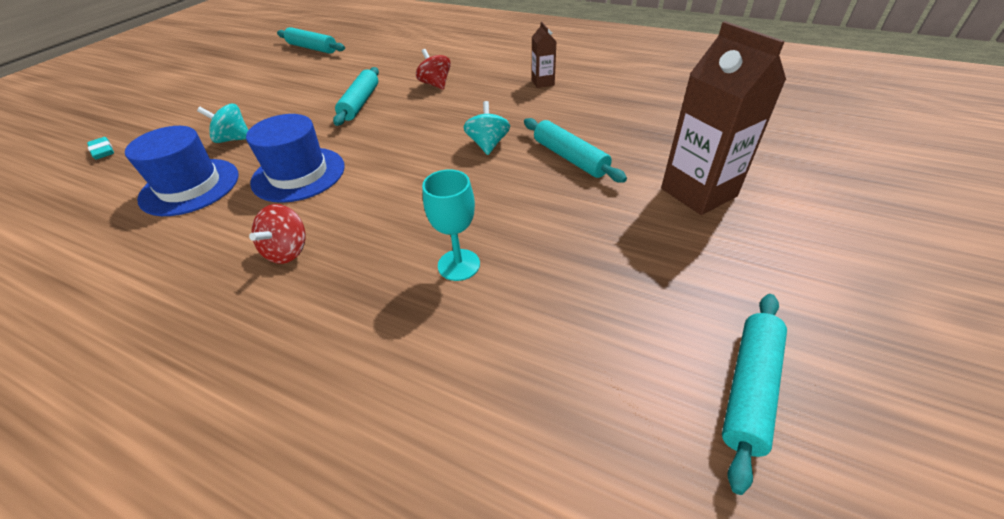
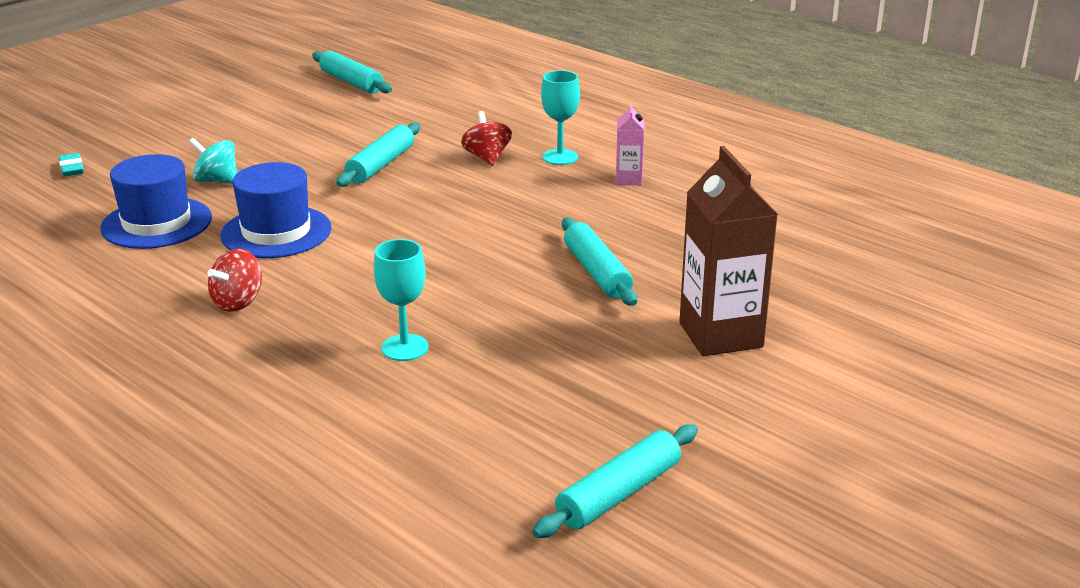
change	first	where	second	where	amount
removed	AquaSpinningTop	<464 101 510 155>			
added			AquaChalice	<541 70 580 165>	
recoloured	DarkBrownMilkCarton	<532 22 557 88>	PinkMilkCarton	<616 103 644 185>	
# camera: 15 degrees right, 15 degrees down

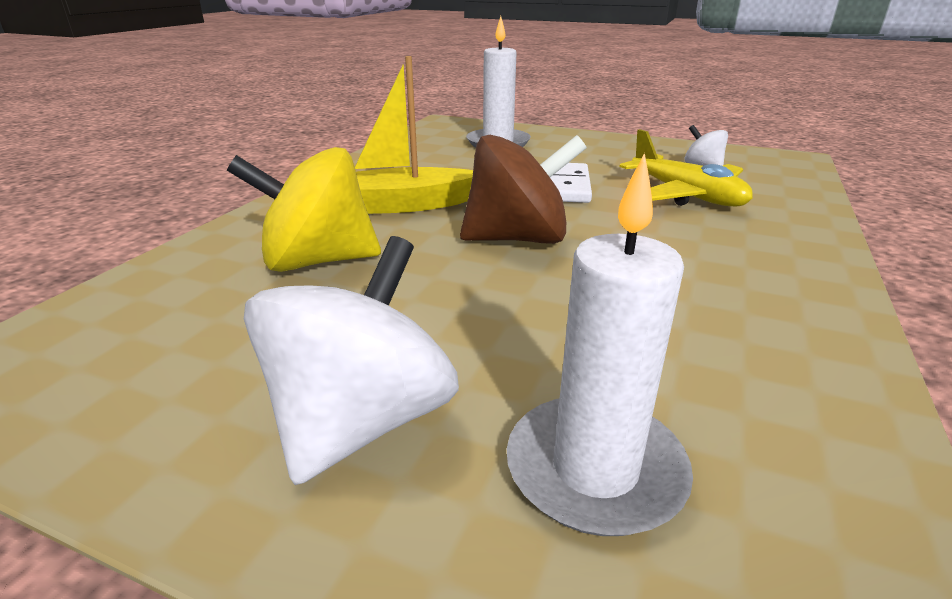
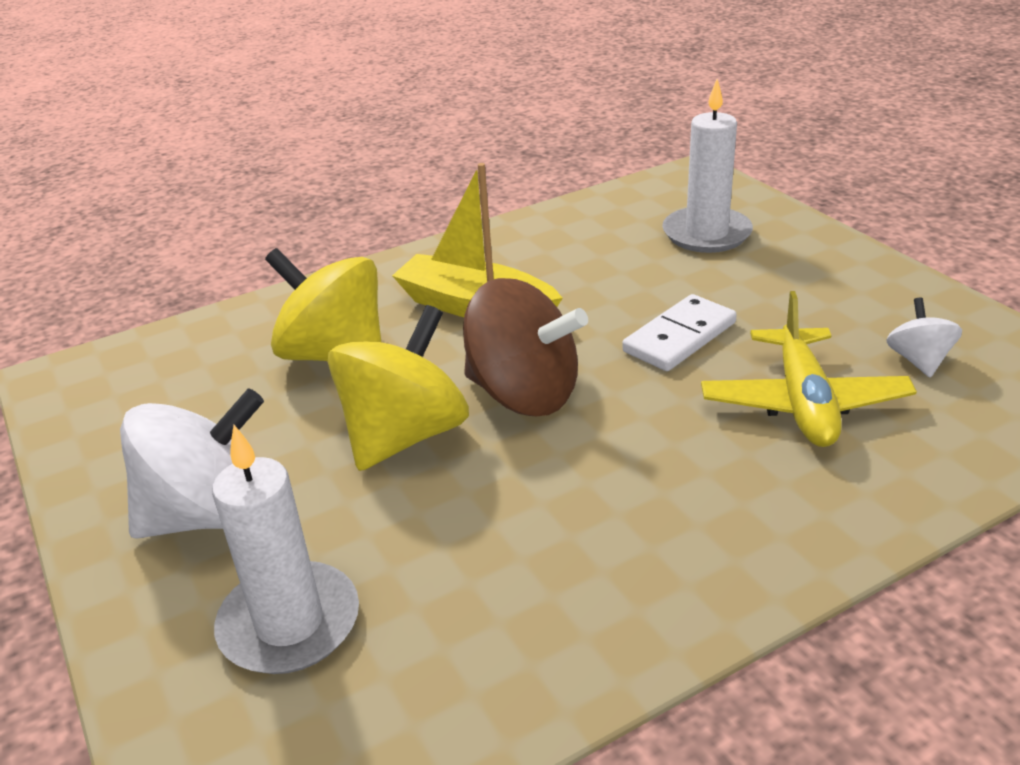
change	first	where	second	where	amount
added			BrightYellowSpinningTop	<328 305 469 471>	
# camera: 40 degrees right, 5 degrees up

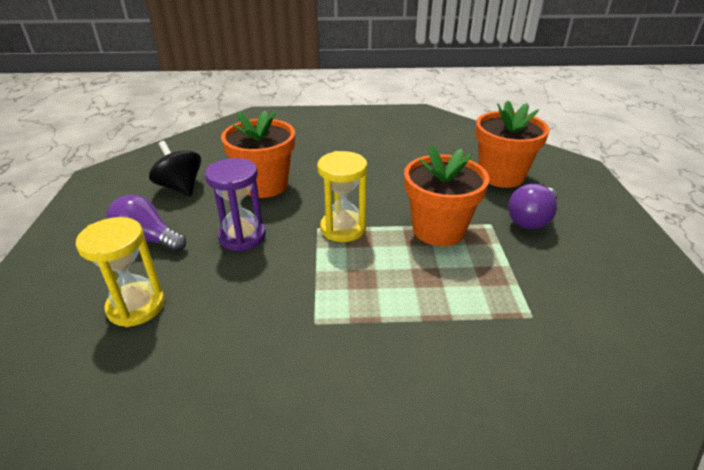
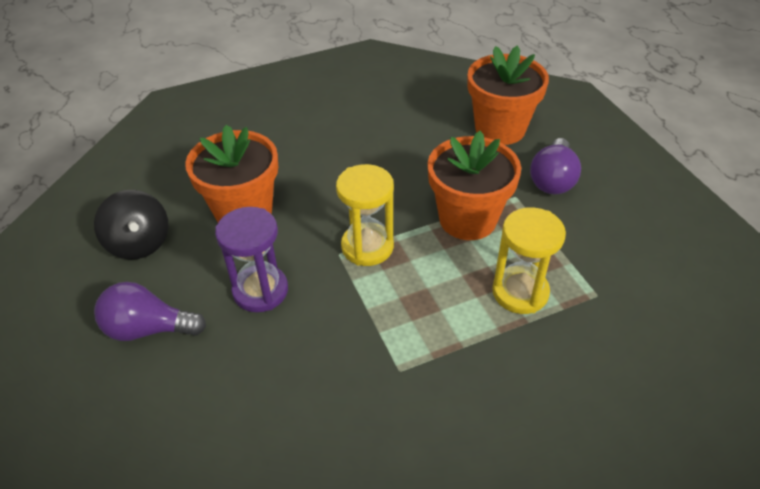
change	first	where	second	where	amount
moved	BrightYellowHourglass	<76 217 165 327>		<492 208 566 314>	
turned	EbonySpinningTop	<149 141 201 196>		<94 190 168 260>	150 degrees counterclockwise
# camera: 20 degrees left, 10 degrees up

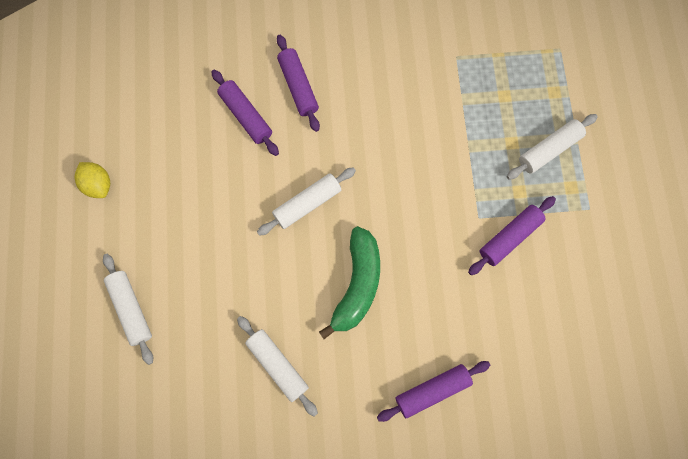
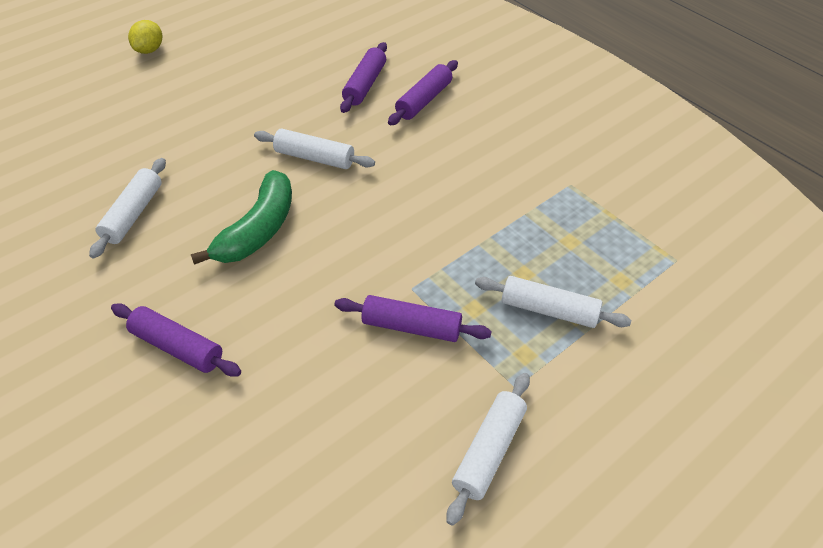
change	first	where	second	where	amount
moved	BrightYellowCitrusFruit	<75 162 110 198>		<128 20 162 54>	
moved	PureWhiteRollingPin	<103 254 153 365>		<446 373 530 526>	
turned	EmeraldBananaFruit	<319 226 380 339>		<191 170 292 265>	45 degrees counterclockwise
# camera: 55 degrees right, 25 degrees down

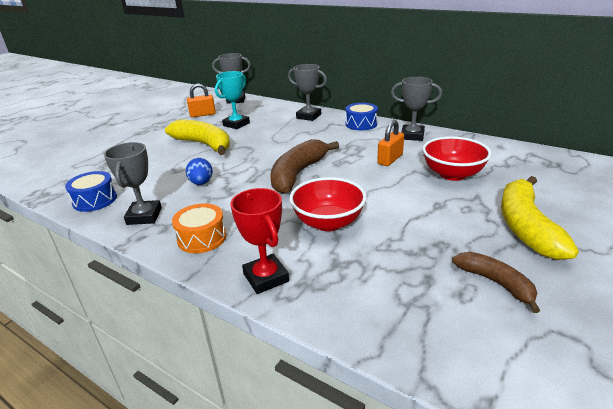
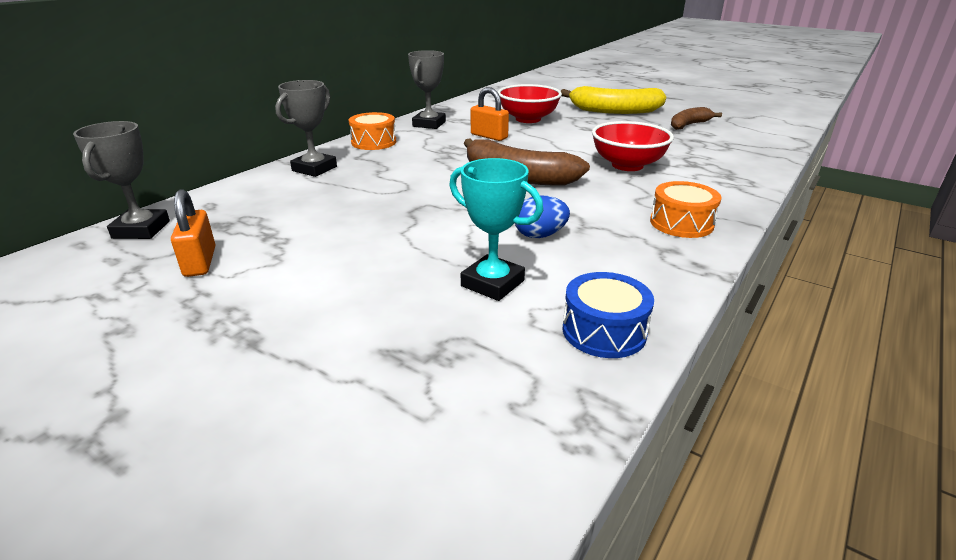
change	first	where	second	where	amount
removed	AshGreyAwardCup	<104 142 162 225>			
removed	BrightYellowBananaFruit	<165 120 230 155>			
removed	RedAwardCup	<230 188 289 294>			
moved	AquaAwardCup	<215 71 250 129>		<449 158 543 301>	
recoloured	RoyalBlueDrum	<345 103 378 130>	BrightOrangeDrum	<349 112 396 150>	
# camera: 90 degrees left, 0 degrees up

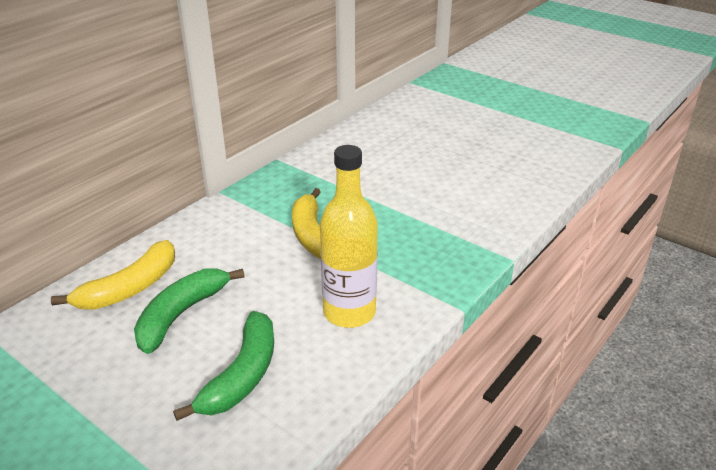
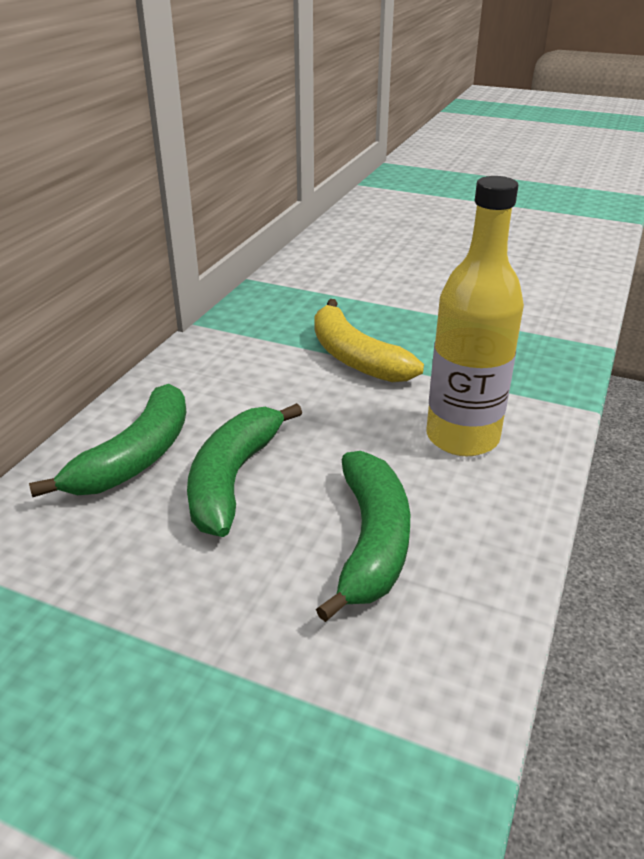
change	first	where	second	where	amount
recoloured	BrightYellowBananaFruit	<51 240 175 310>	EmeraldBananaFruit	<29 384 187 497>	
# camera: 15 degrees left, 0 degrees up

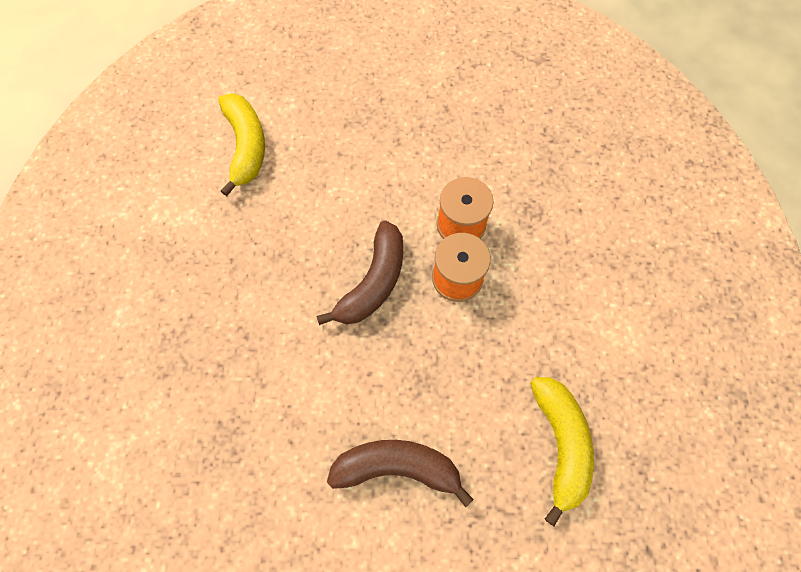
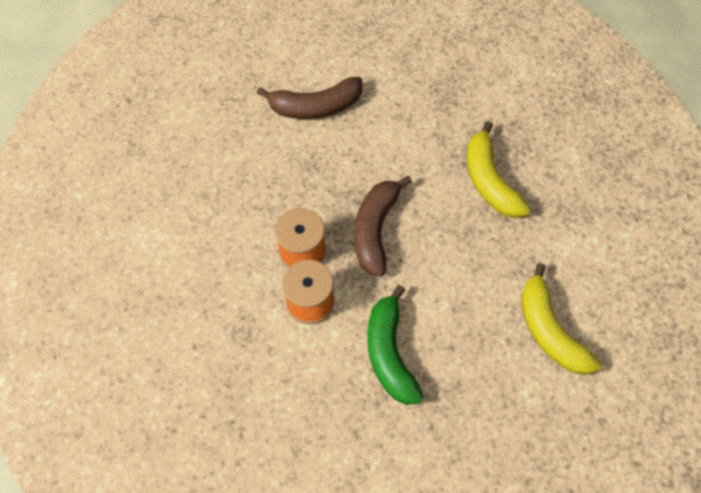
change	first	where	second	where	amount
added			EmeraldBananaFruit	<367 285 424 405>	
moved	BrightYellowBananaFruit	<530 377 594 526>		<467 121 531 218>	
# camera: 165 degrees right, 5 degrees down

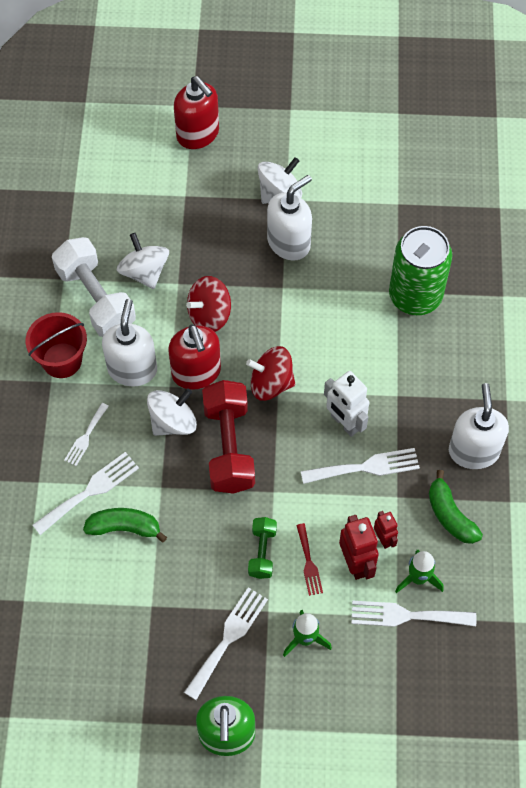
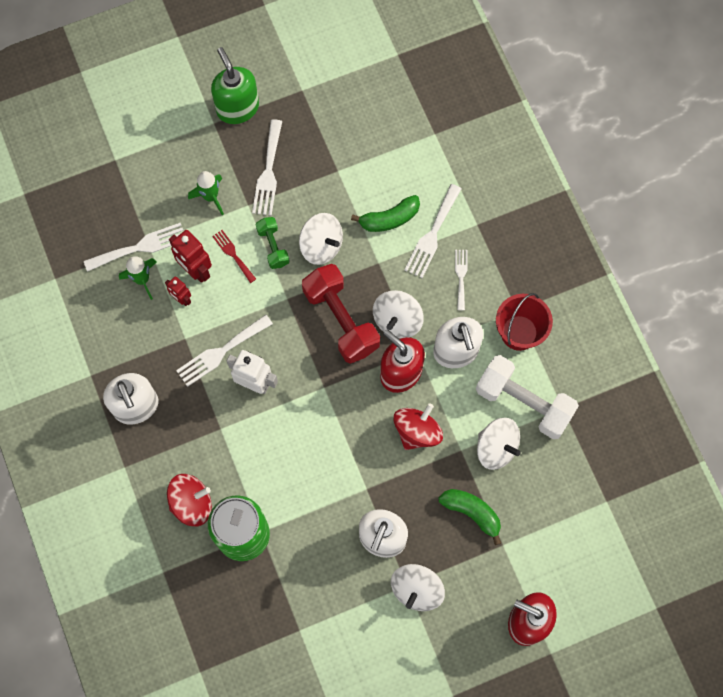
change	first	where	second	where	amount
added			PureWhiteSpinningTop	<299 213 343 265>	
moved	RedSpinningTop	<246 346 295 401>		<167 474 212 526>	
moved	EmeraldBananaFruit	<429 470 483 544>		<438 489 501 545>	
# camera: 155 degrees right, 10 degrees up

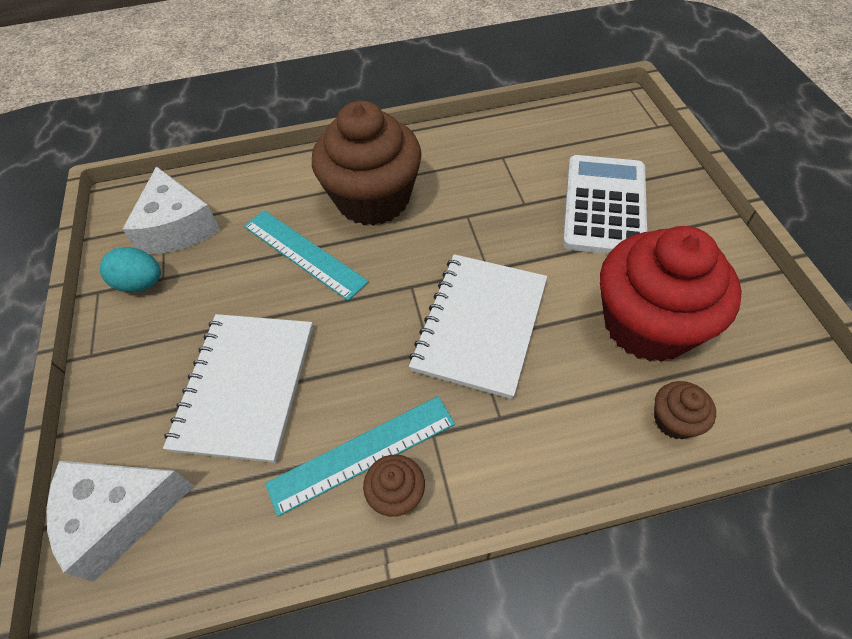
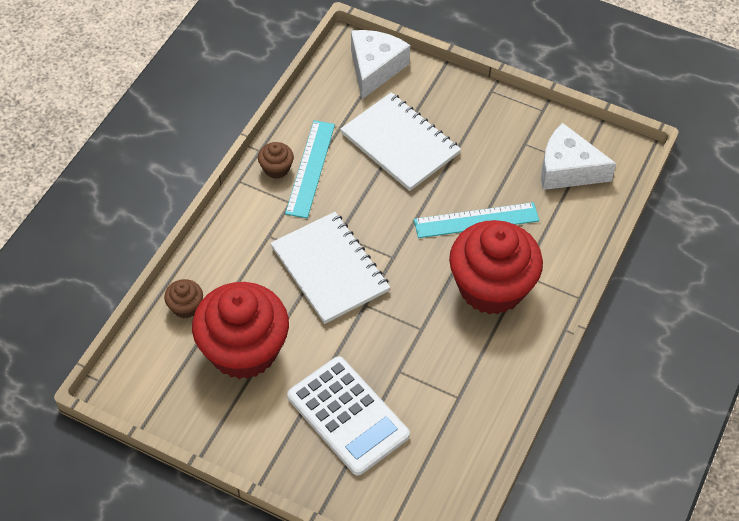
change	first	where	second	where	amount
removed	AquaEgg	<100 247 161 292>			
recoloured	DarkBrownFairyCake	<312 100 422 226>	RedFairyCake	<449 220 543 315>	
# camera: 125 degrees right, 0 degrees up

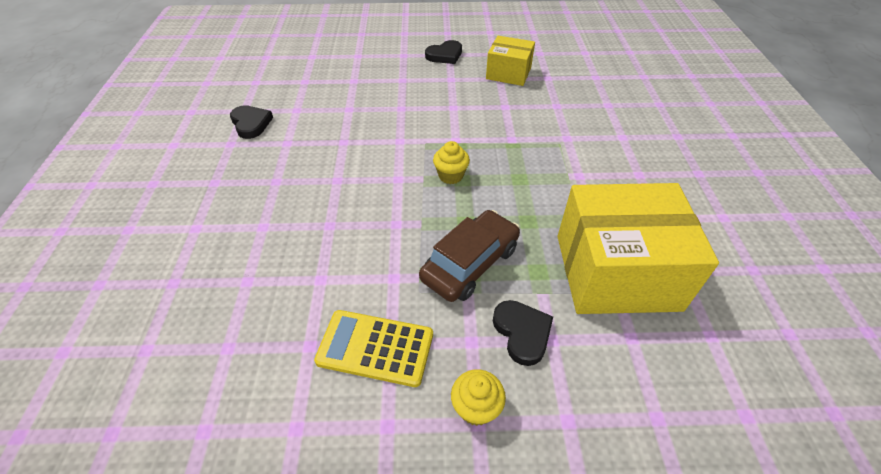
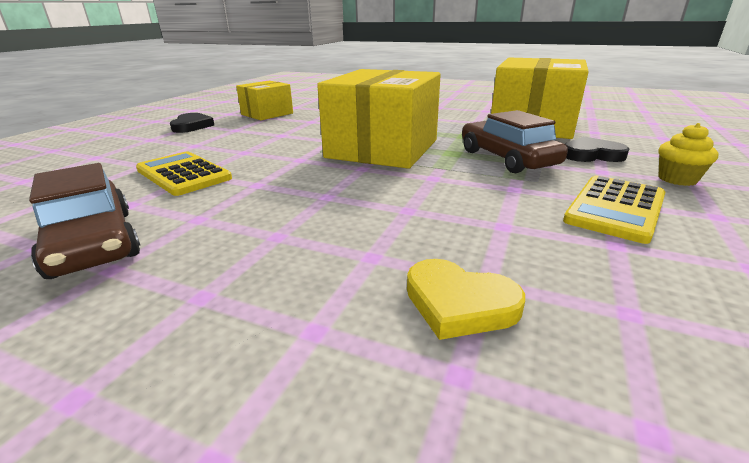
change	first	where	second	where	amount
added			BrightYellowPocketCalculator	<136 151 232 196>	
added			BrightYellowLoveHeart	<407 259 525 340>	
replaced	EbonyLoveHeart	<230 105 273 139>	DarkBrownAutomobile	<29 163 140 279>	
replaced	BrightYellowFairyCake	<433 141 470 184>	BrightYellowBox	<317 69 441 169>	
# camera: 65 degrees left, 20 degrees down

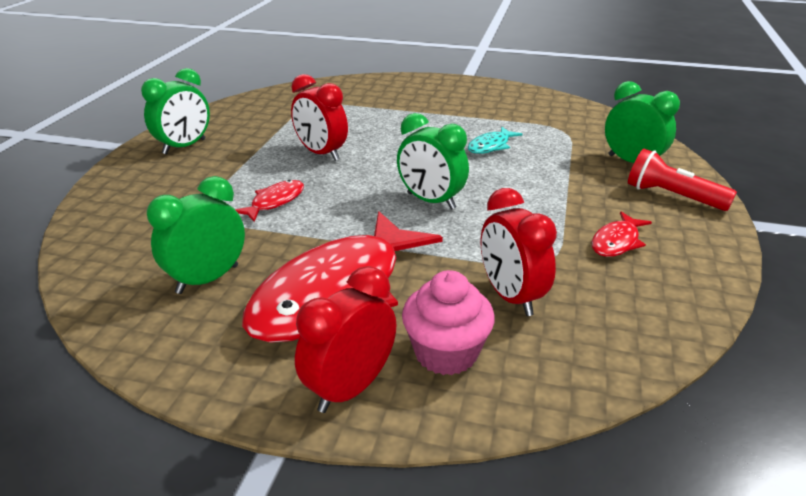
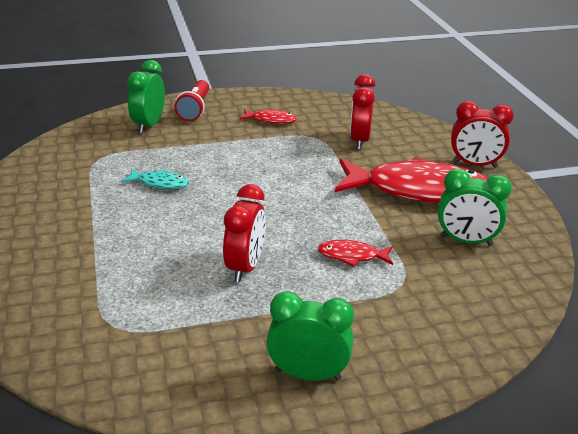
change	first	where	second	where	amount
removed	EmeraldAlarmClock	<397 113 469 210>			
removed	PinkFairyCake	<402 270 495 375>			
turned	RedAlarmClock	<481 188 557 316>		<350 74 376 150>	150 degrees clockwise
# camera: 120 degrees left, 0 degrees up

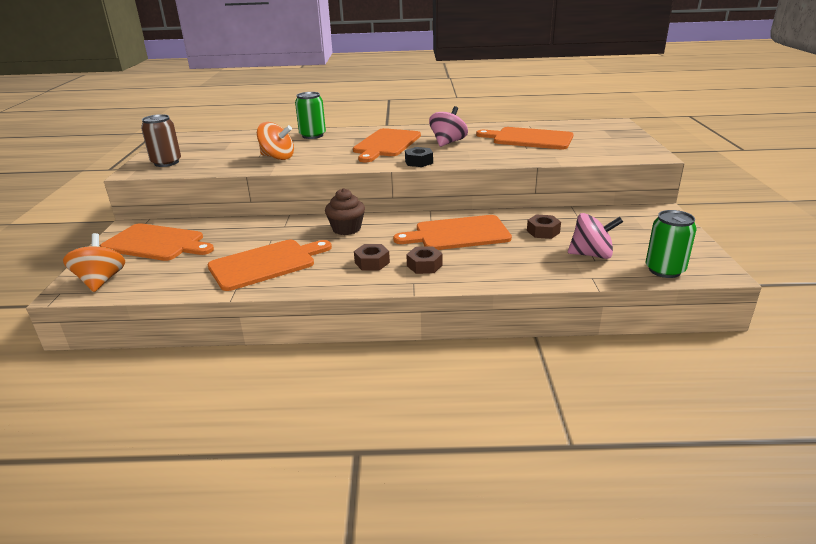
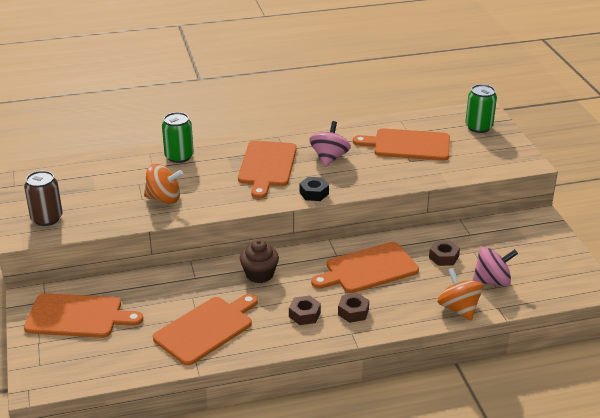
change	first	where	second	where	amount
moved	BrightOrangeSpinningTop	<63 233 125 292>		<437 268 484 321>	
moved	EmeraldCan	<646 210 697 278>		<465 84 497 133>	
# camera: 15 degrees left, 5 degrees up

